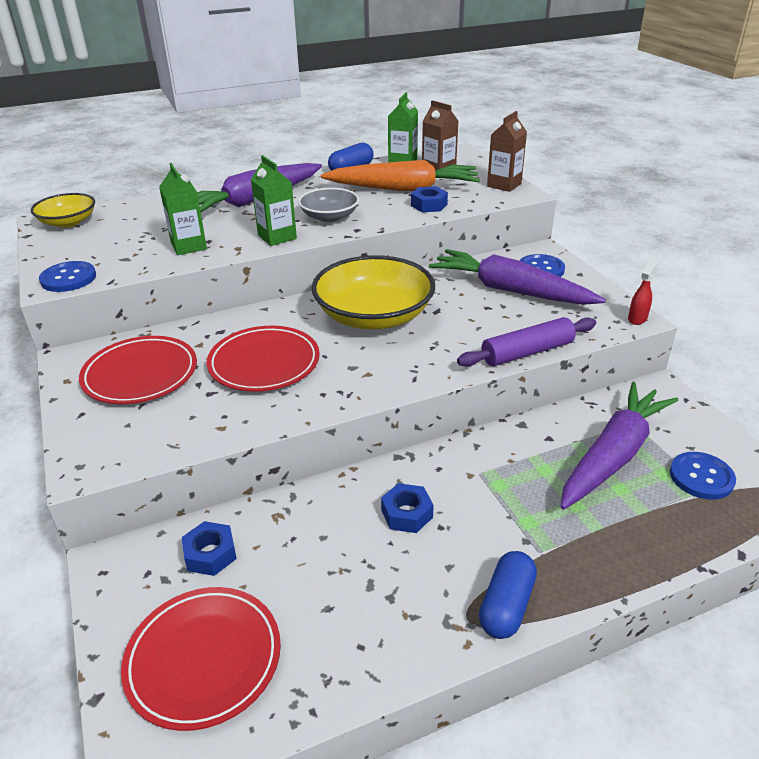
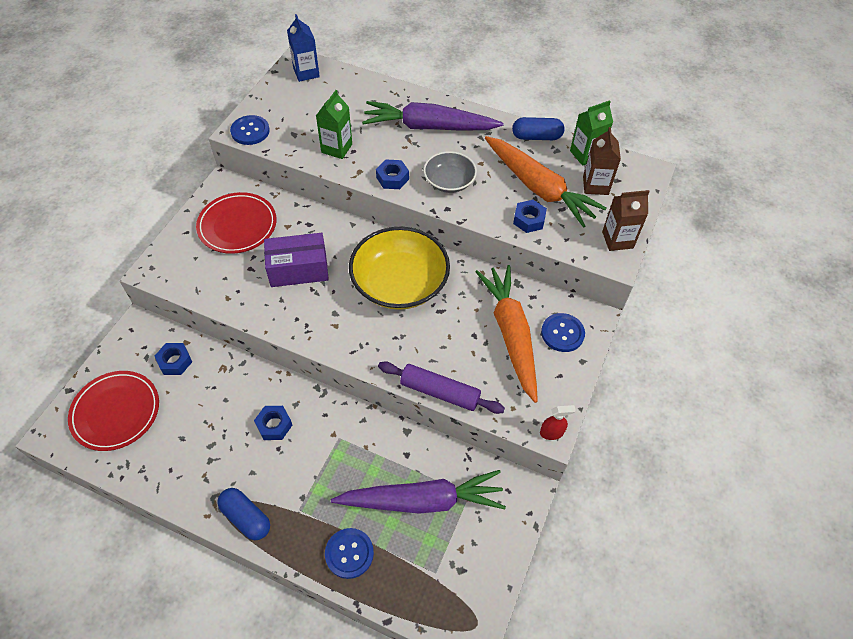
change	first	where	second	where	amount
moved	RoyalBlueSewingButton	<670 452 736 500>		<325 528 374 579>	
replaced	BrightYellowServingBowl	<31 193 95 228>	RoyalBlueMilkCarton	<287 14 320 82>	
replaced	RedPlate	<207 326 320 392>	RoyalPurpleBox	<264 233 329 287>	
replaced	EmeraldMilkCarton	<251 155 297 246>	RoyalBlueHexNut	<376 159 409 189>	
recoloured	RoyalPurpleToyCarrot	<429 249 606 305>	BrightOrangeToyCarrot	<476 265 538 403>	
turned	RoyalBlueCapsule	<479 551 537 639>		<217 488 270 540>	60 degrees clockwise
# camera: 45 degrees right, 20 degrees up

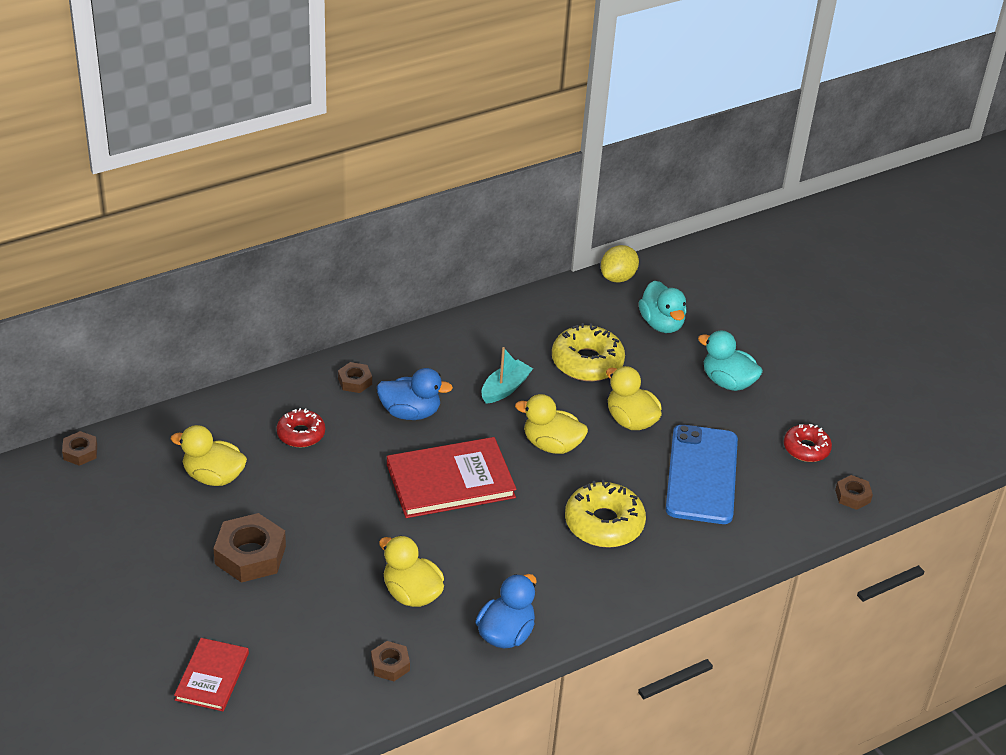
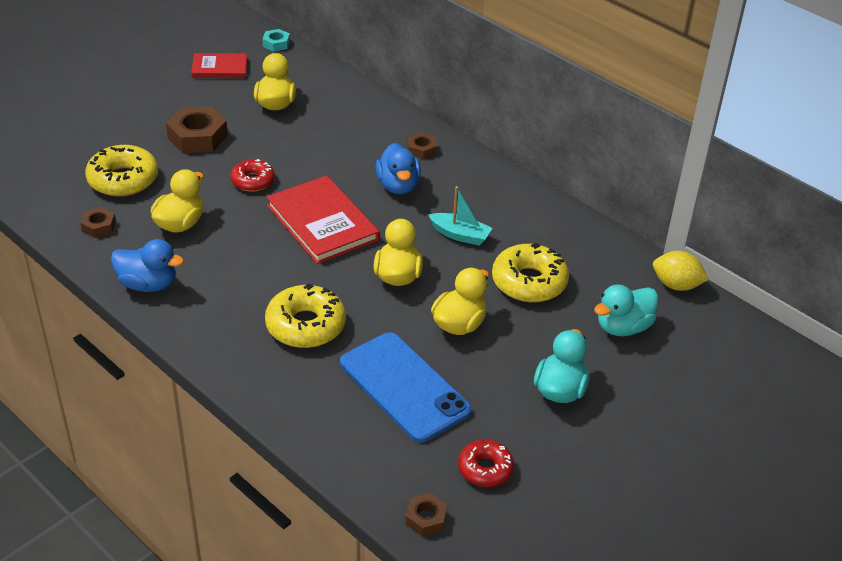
change	first	where	second	where	amount
added			BrightYellowDonut	<85 145 158 197>	
moved	RedBook	<174 638 249 711>		<191 53 247 78>	
moved	RedDonut	<277 408 325 447>		<230 159 275 192>	
recoloured	DarkBrownHexNut	<62 431 97 466>	AquaHexNut	<262 29 290 52>	
turned	RoyalBlueSmartphone	<666 425 738 524>		<340 332 471 443>	60 degrees clockwise
# camera: 75 degrees right, 0 degrees up

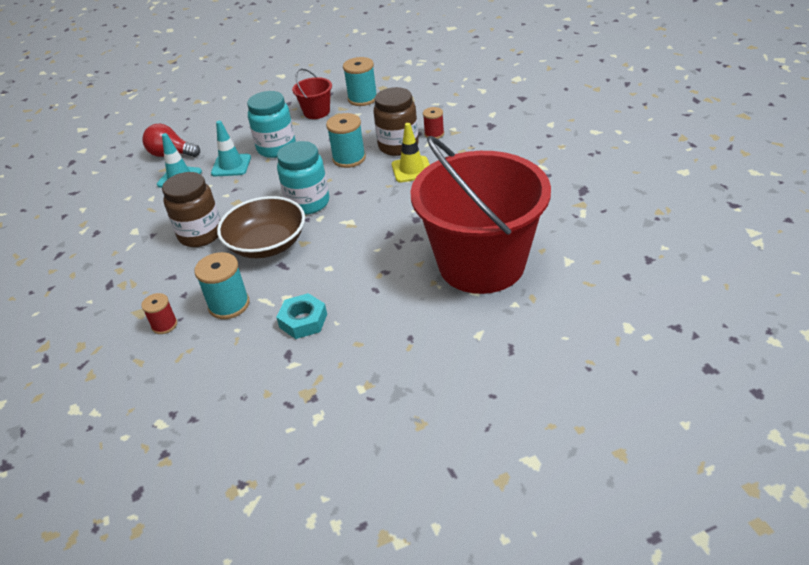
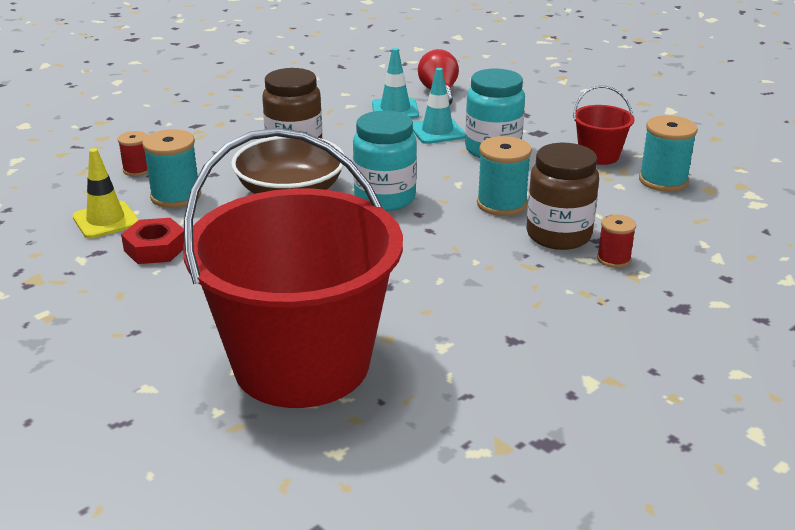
change	first	where	second	where	amount
moved	BrightYellowTrafficCone	<392 123 430 183>		<73 148 139 238>	
recoloured	AquaHexNut	<276 293 327 339>	RedHexNut	<121 218 184 264>	
# camera: 65 degrees right, 10 degrees down

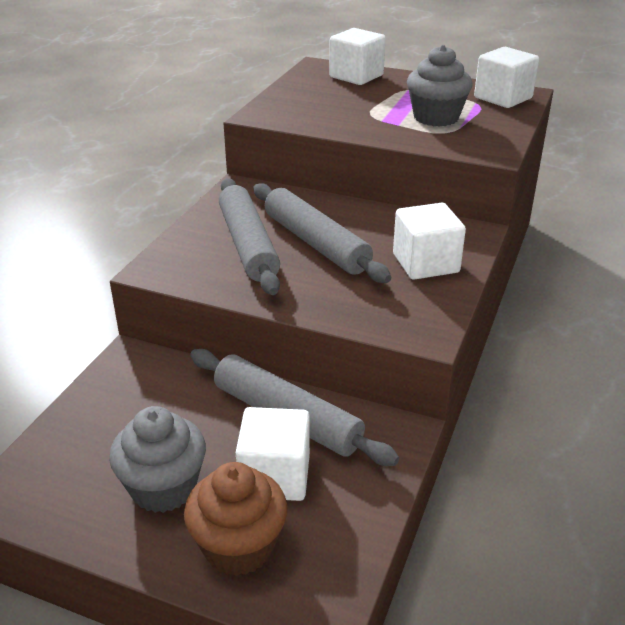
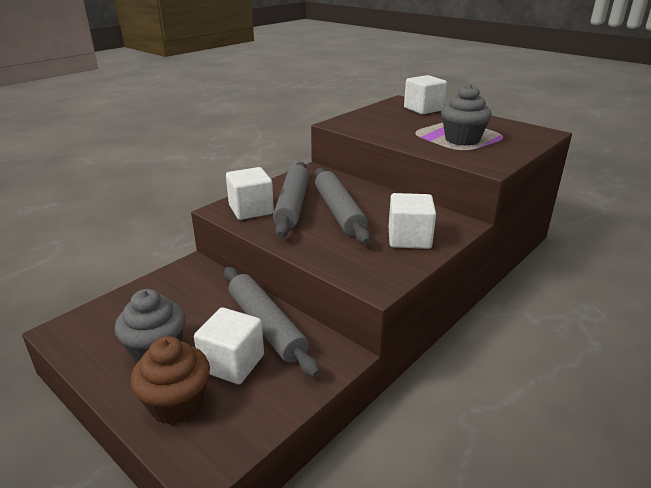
change	first	where	second	where	amount
moved	PureWhiteCube	<474 47 539 108>		<226 167 274 220>	
# camera: 20 degrees right, 5 degrees down

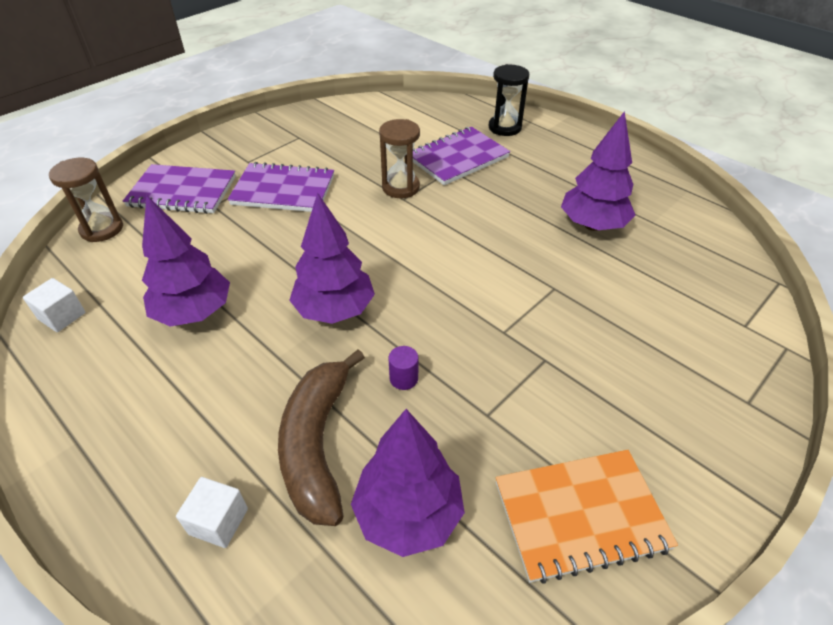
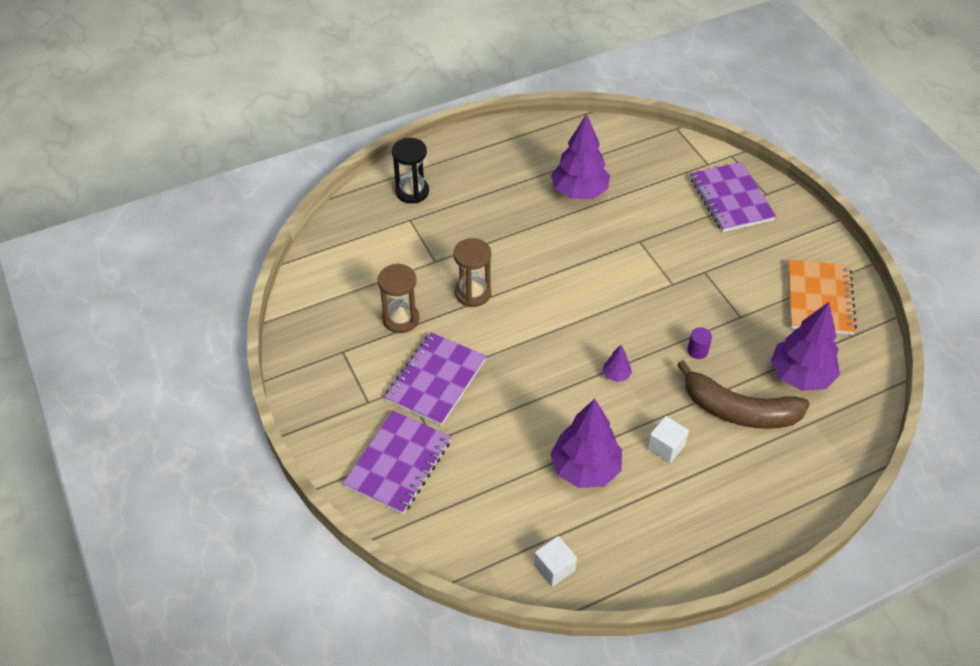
change	first	where	second	where	amount
moved	DarkBrownHourglass	<49 158 123 242>		<378 263 420 333>	
moved	PureWhiteCube	<176 477 248 548>		<647 416 689 463>	
moved	RoyalPurpleNotebook	<413 127 510 185>		<691 162 776 232>	
resized	RoyalPurpleFirTree	<289 192 375 324>		<603 345 632 382>	x0.44
# camera: 70 degrees left, 5 degrees up

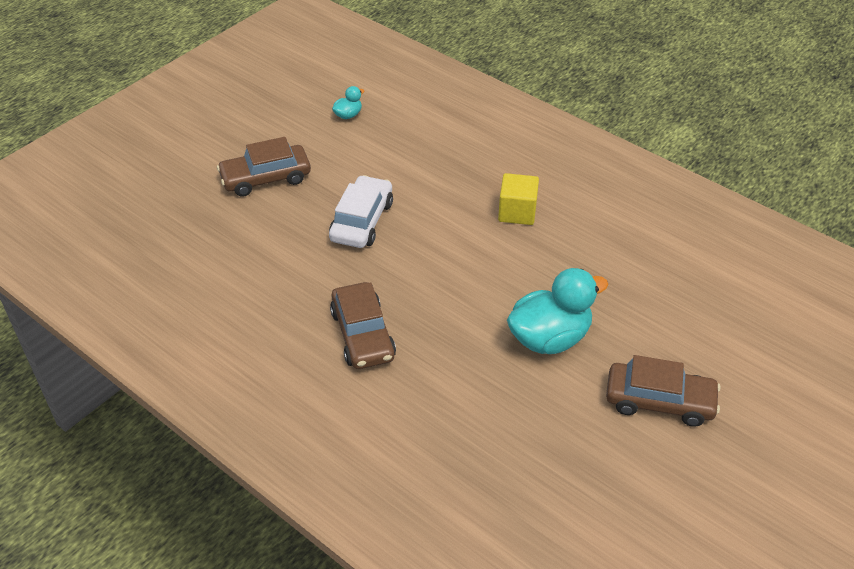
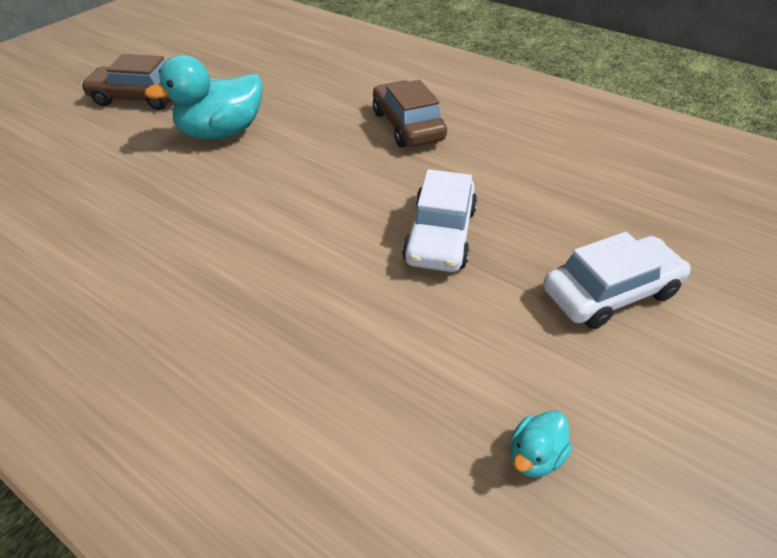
change	first	where	second	where	amount
removed	BrightYellowCube	<498 173 539 225>			
recoloured	DarkBrownAutomobile	<217 137 311 197>	PureWhiteAutomobile	<543 232 691 329>	
# camera: 175 degrees right, 0 degrees up

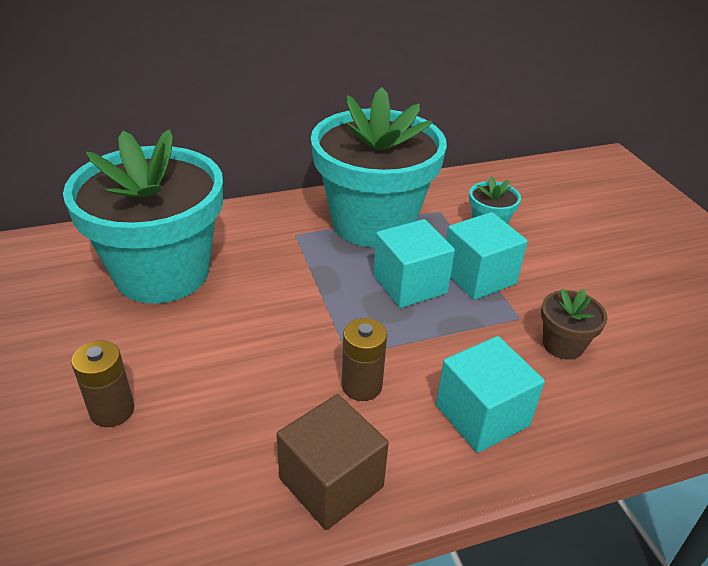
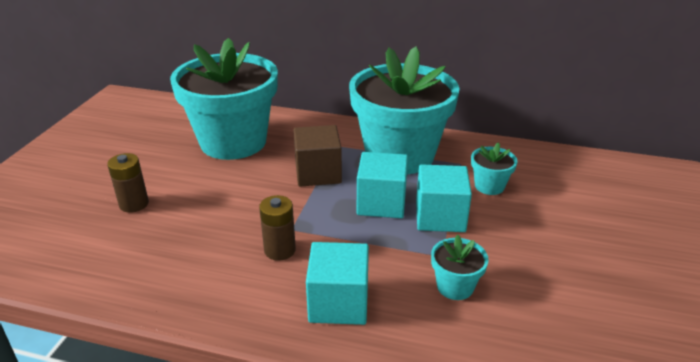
change	first	where	second	where	amount
moved	DarkBrownCube	<277 394 389 530>		<294 125 342 187>	
recoloured	DarkBrownPlantPot	<541 289 608 360>	AquaPlantPot	<431 235 489 300>	
# camera: 35 degrees right, 5 degrees down

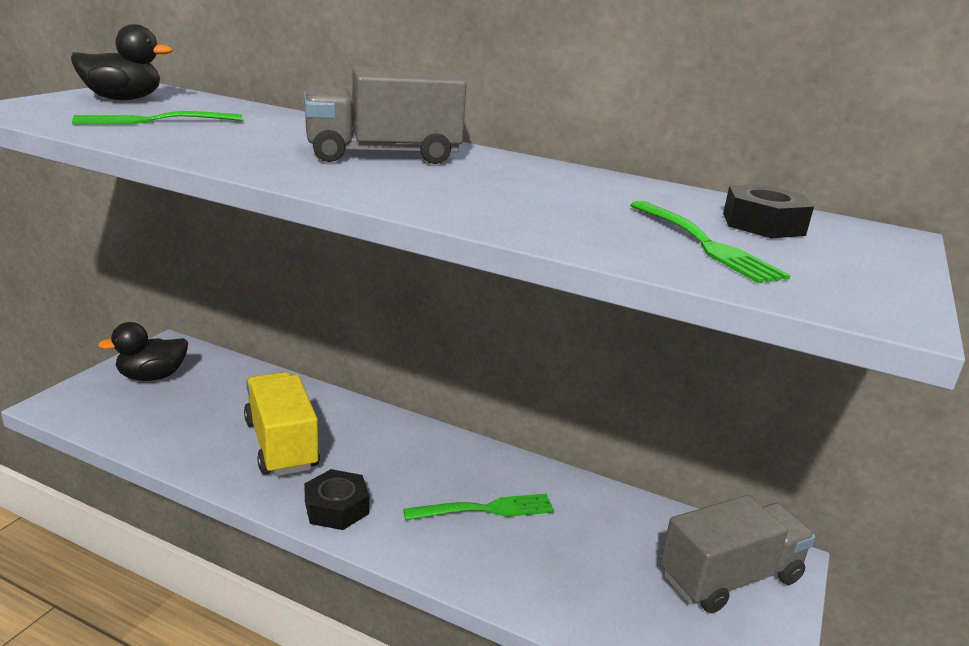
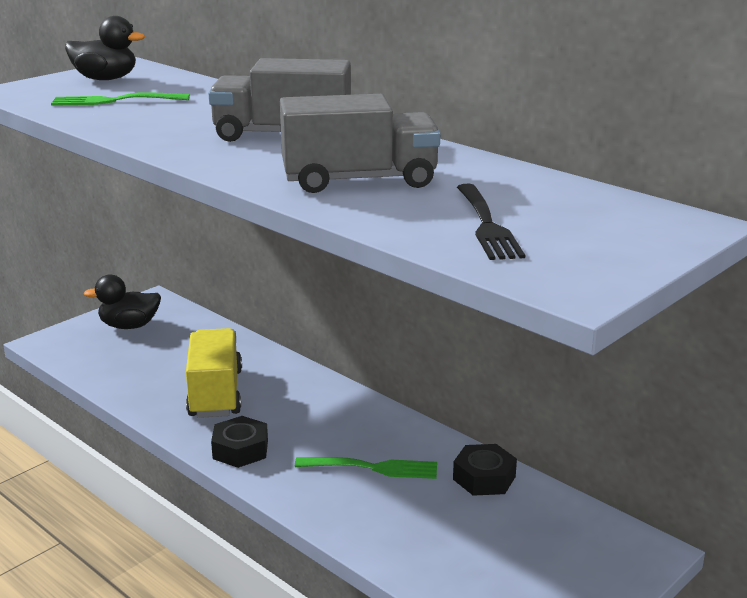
change	first	where	second	where	amount
moved	AshGreyToyTruck	<660 495 816 613>		<280 94 441 193>	
moved	EbonyHexNut	<723 184 814 238>		<453 444 517 496>	
recoloured	EmeraldFork	<630 201 791 283>	EbonyFork	<457 184 525 260>	
# camera: 20 degrees right, 0 degrees up

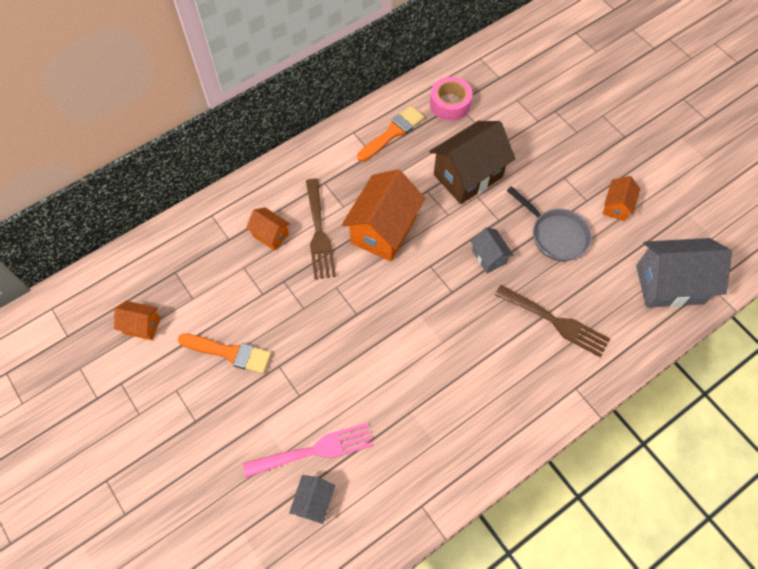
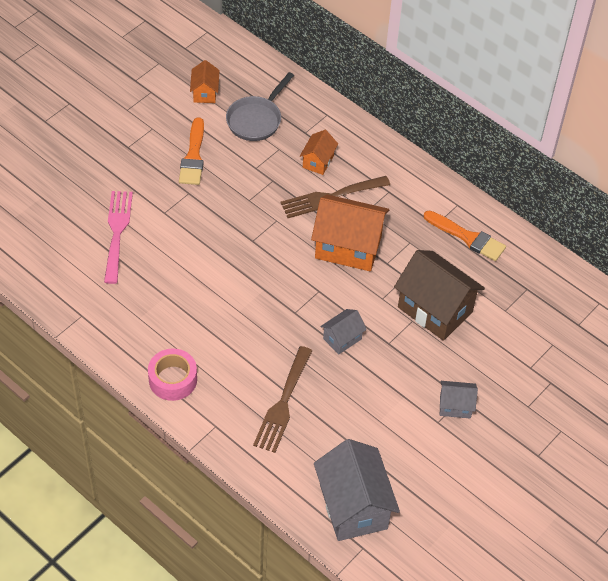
change	first	where	second	where	amount
removed	BrightOrangeHouse	<603 176 640 221>			
moved	AshGreyHouse	<289 475 335 524>		<440 381 478 419>	
moved	PinkRollOfTape	<430 77 472 121>		<148 349 197 401>	
moved	AshGreySkillet	<507 186 592 261>		<226 72 294 141>	
turned	PinkFork	<243 423 374 478>		<104 191 133 284>	150 degrees counterclockwise
# camera: 75 degrees right, 10 degrees down

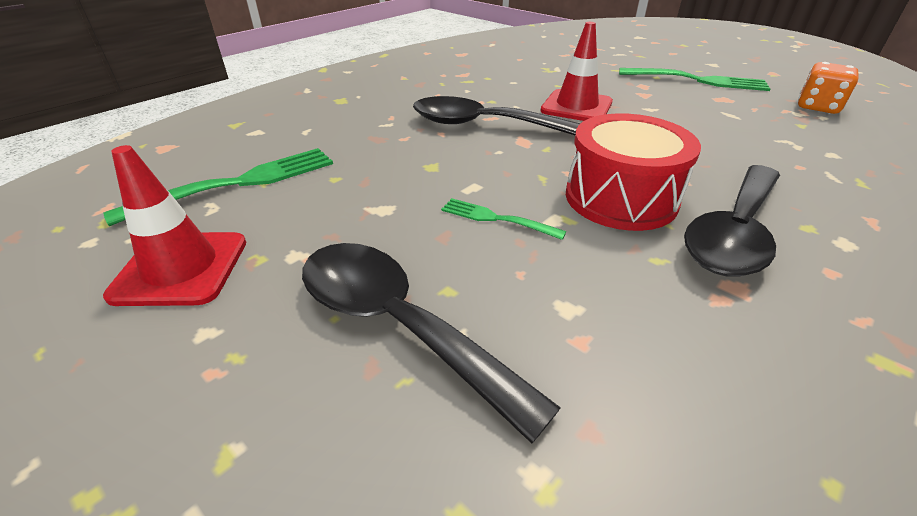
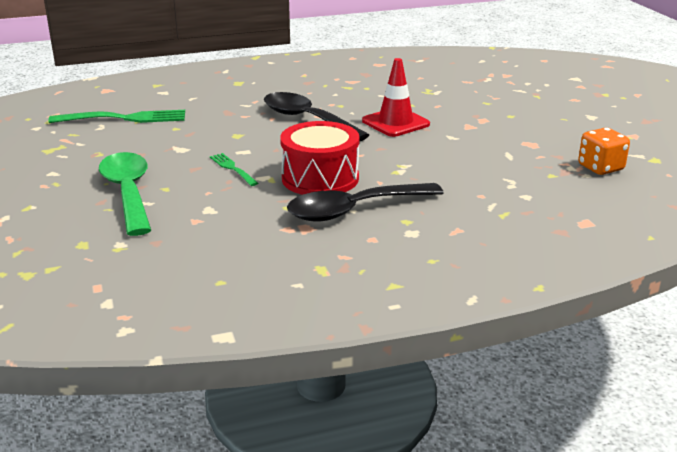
change	first	where	second	where	amount
removed	RedTrafficCone	<103 145 246 306>			
removed	EmeraldFork	<619 68 771 91>			
recoloured	EbonySpoon	<302 243 561 443>	EmeraldSpoon	<99 152 151 236>	
# camera: 30 degrees right, 10 degrees down

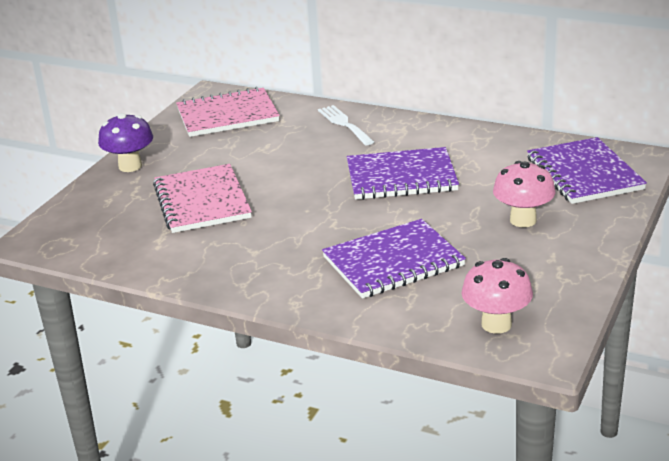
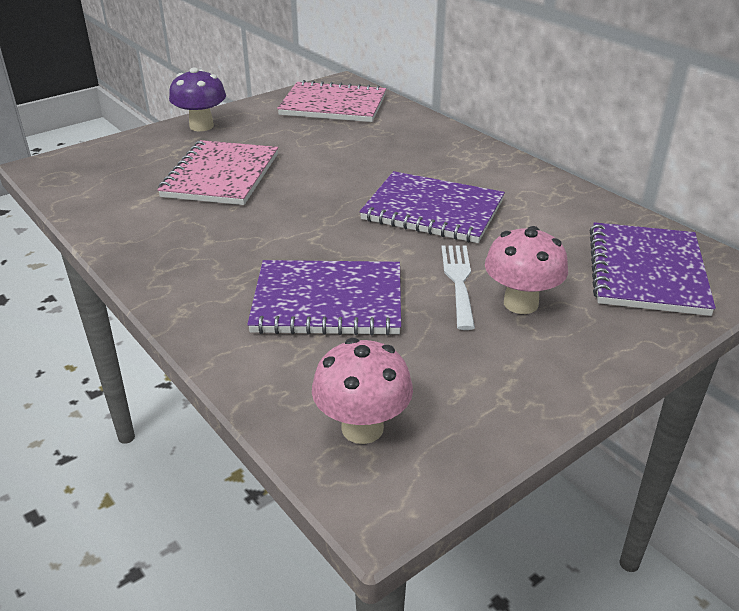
change	first	where	second	where	amount
moved	PureWhiteFork	<318 105 374 145>		<441 245 475 330>	
# camera: 25 degrees right, 5 degrees up

